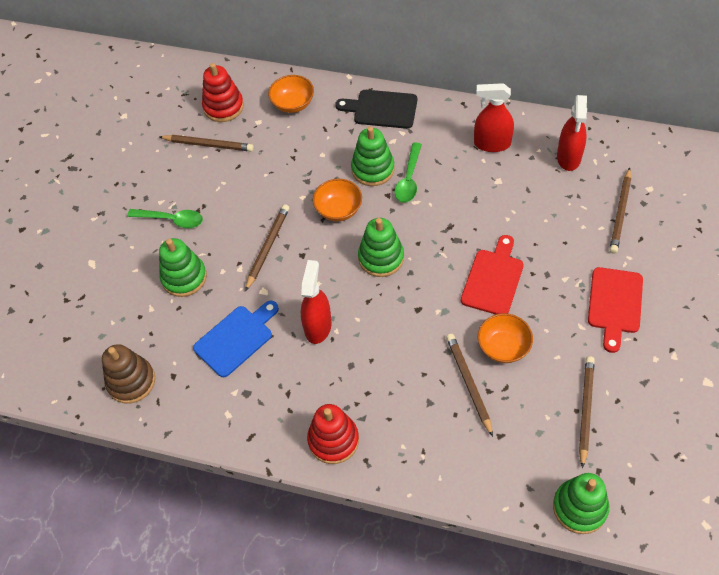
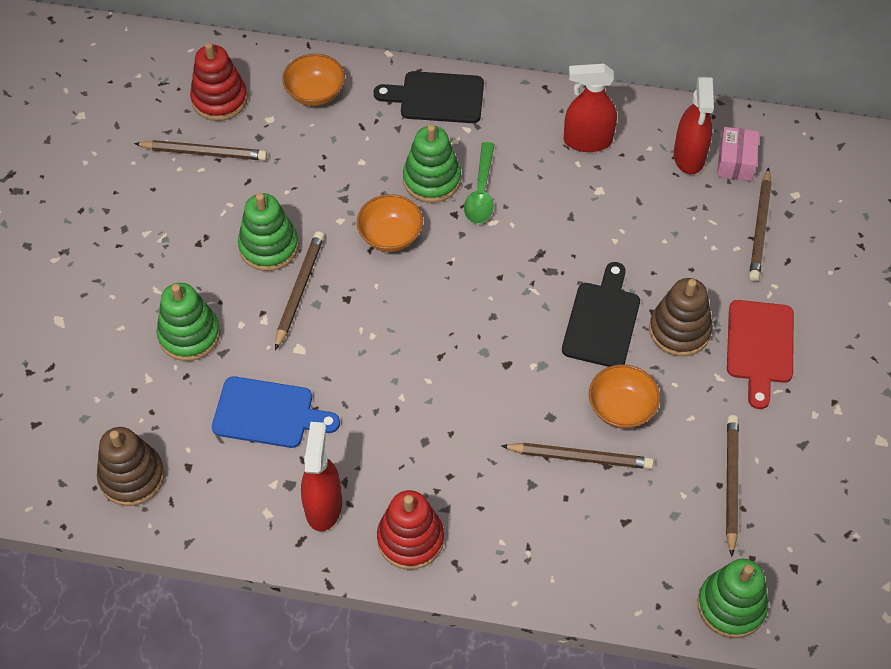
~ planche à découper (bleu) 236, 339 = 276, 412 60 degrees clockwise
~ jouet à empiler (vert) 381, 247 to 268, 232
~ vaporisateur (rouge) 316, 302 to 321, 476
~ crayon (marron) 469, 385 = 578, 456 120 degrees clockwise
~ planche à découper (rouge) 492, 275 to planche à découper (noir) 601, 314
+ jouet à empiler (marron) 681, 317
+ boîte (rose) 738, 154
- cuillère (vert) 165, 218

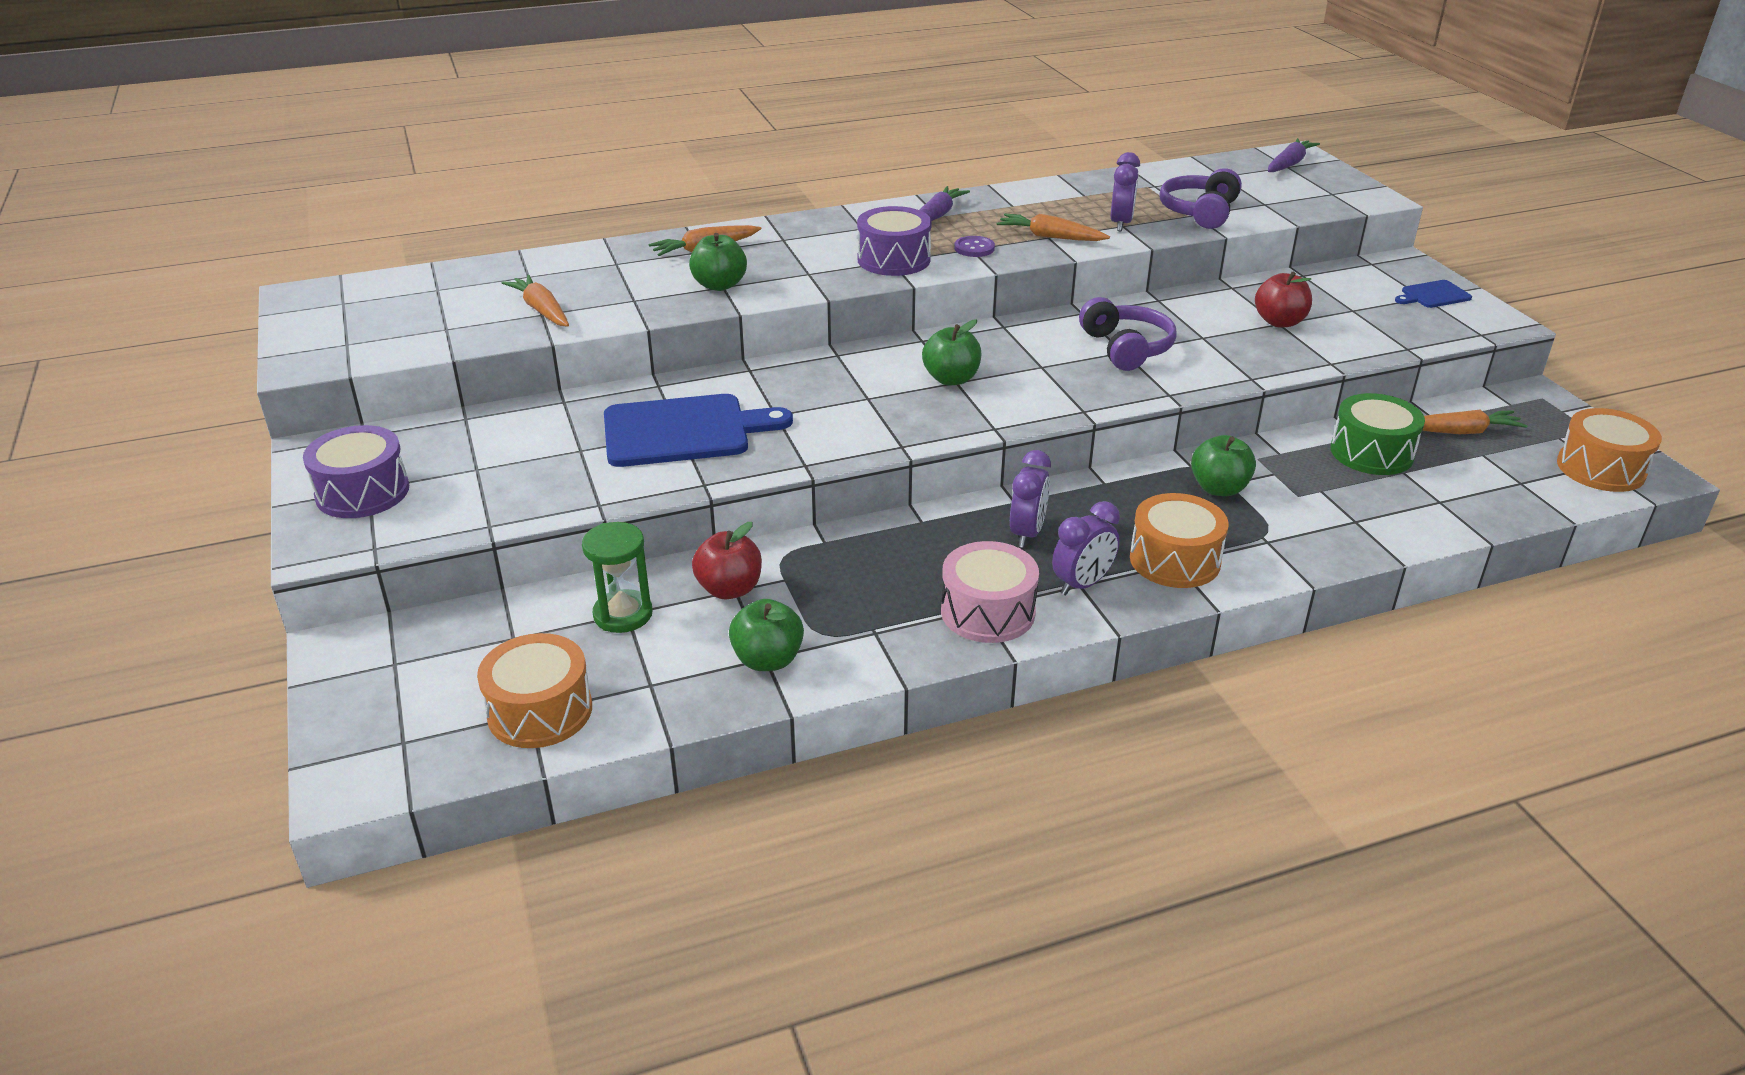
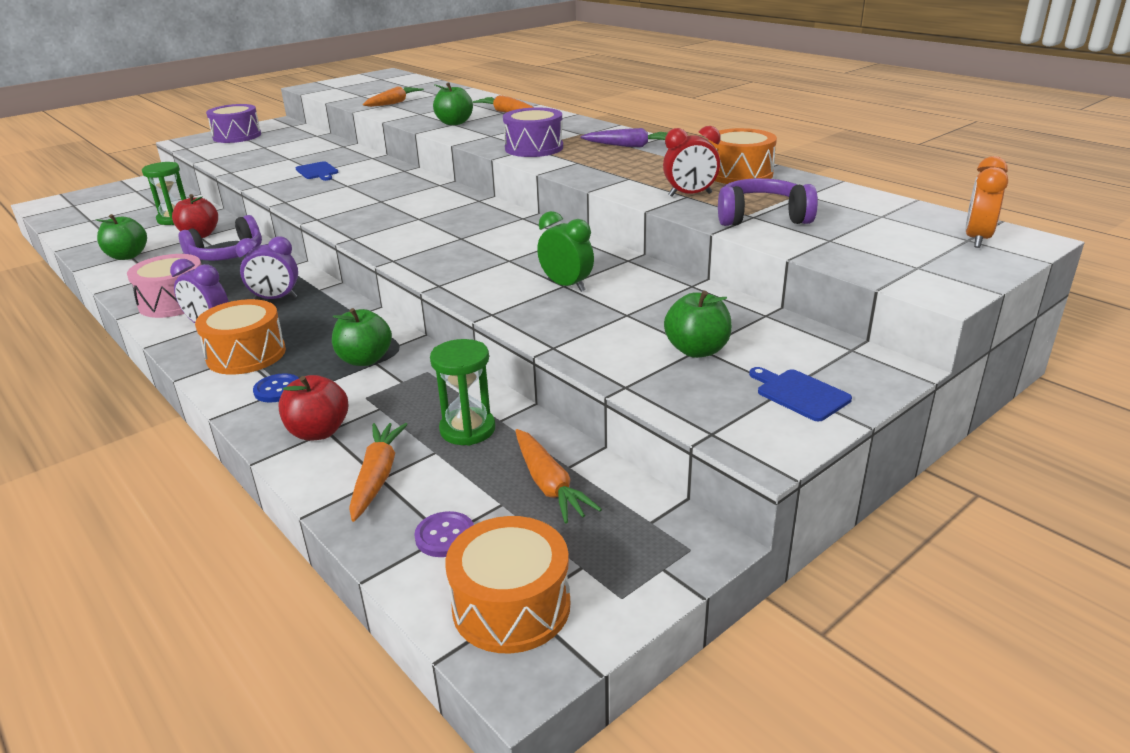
~ casque audio (violet) 1128, 334 to 220, 238
+ bouton (bleu) 276, 387
~ pomme (rouge) 1283, 300 to 313, 408
~ planche à découper (bleu) 698, 430 = 317, 171 x0.48
~ carotte (orange) 1053, 227 to 378, 472
~ bouton (violet) 974, 246 to 444, 534
~ tambour (vert) 1377, 434 to sablier (vert) 462, 392
+ réveil (vert) 565, 251
~ réveil (violet) 1125, 191 to réveil (rouge) 692, 161
~ pomme (vert) 952, 352 to 698, 324
~ tambour (orange) 534, 690 to 742, 156
~ carotte (violet) 1294, 155 to réveil (orange) 986, 202

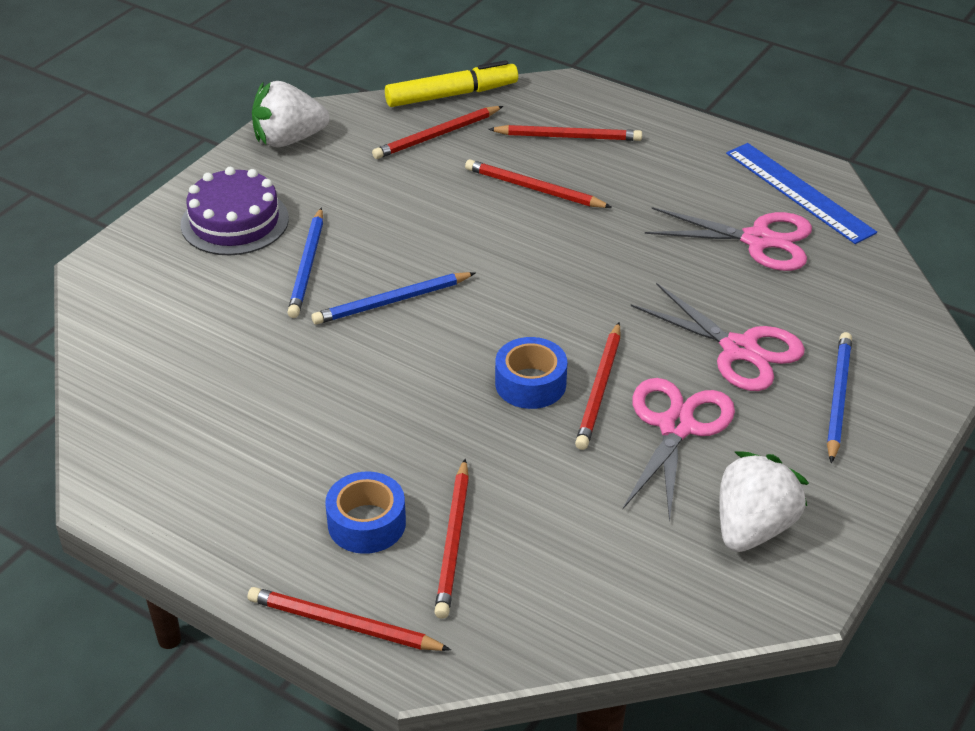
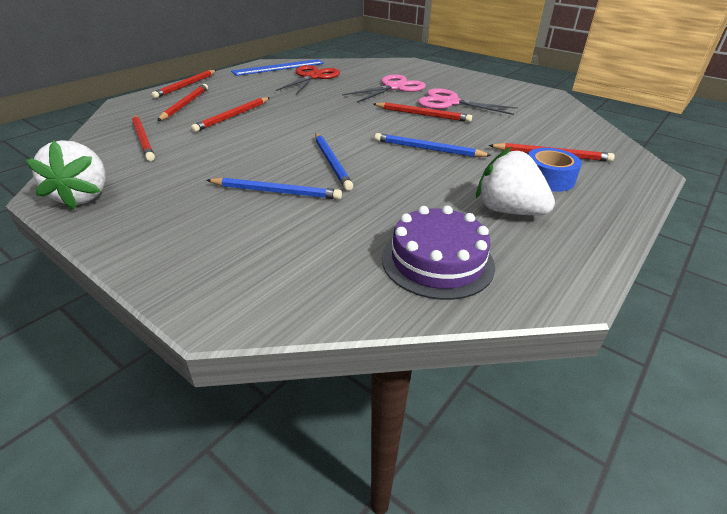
~ crayon (rouge) 349, 619 to 184, 84
~ ciseaux (rose) 728, 239 to ciseaux (rouge) 308, 80
~ crayon (bleu) 839, 397 to 433, 145
~ gâteau (violet) 235, 211 to 438, 253
~ fraise (blanc) 764, 501 to 515, 180
- feutre (jaune) 451, 83
- ruban adhésif (bleu) 531, 373

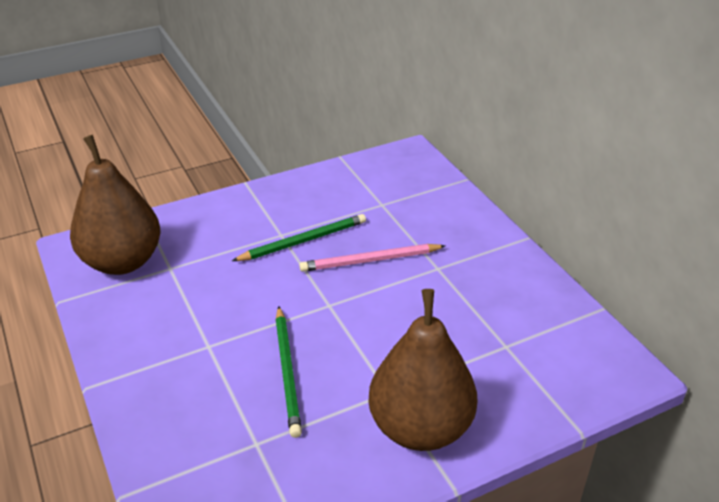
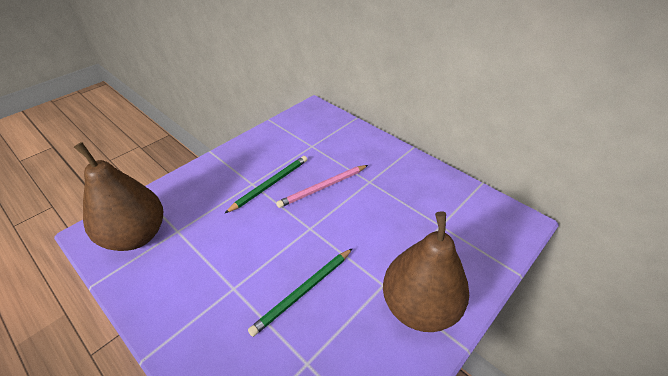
~ crayon (vert) 288, 372 = 300, 292 75 degrees clockwise

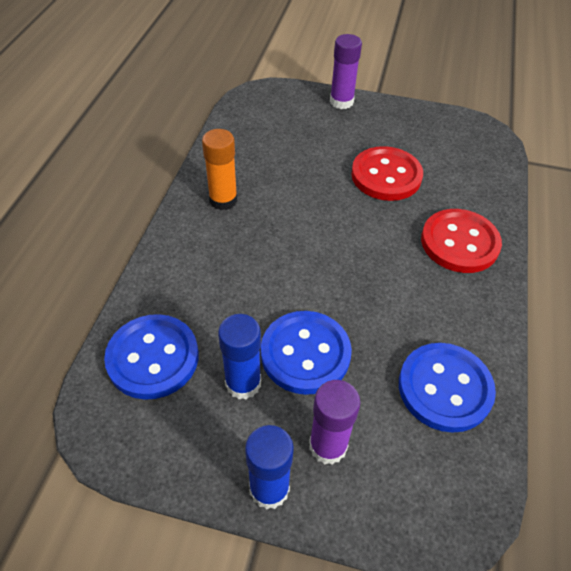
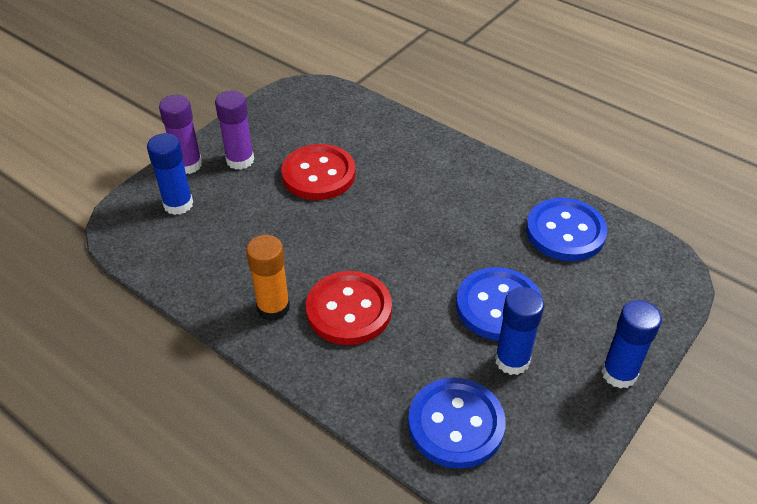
+ bâton de colle (bleu) 170, 174
~ bâton de colle (violet) 334, 422 to 234, 130
~ bouton (rouge) 461, 241 to 349, 308

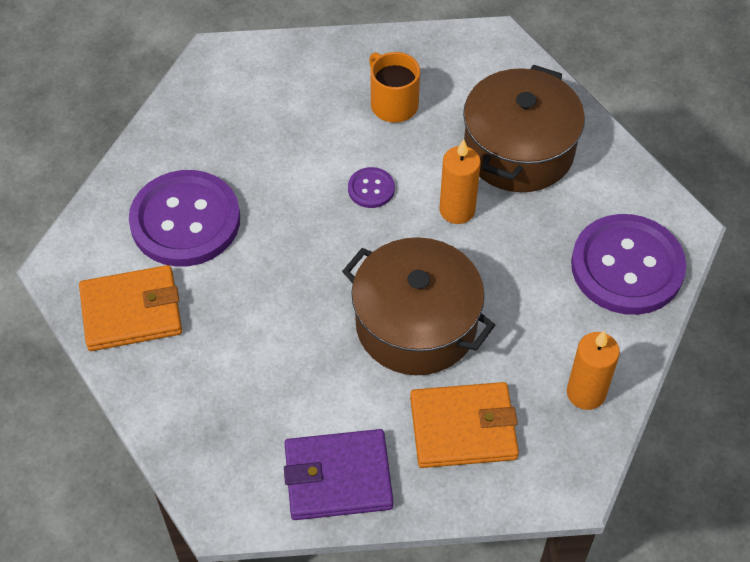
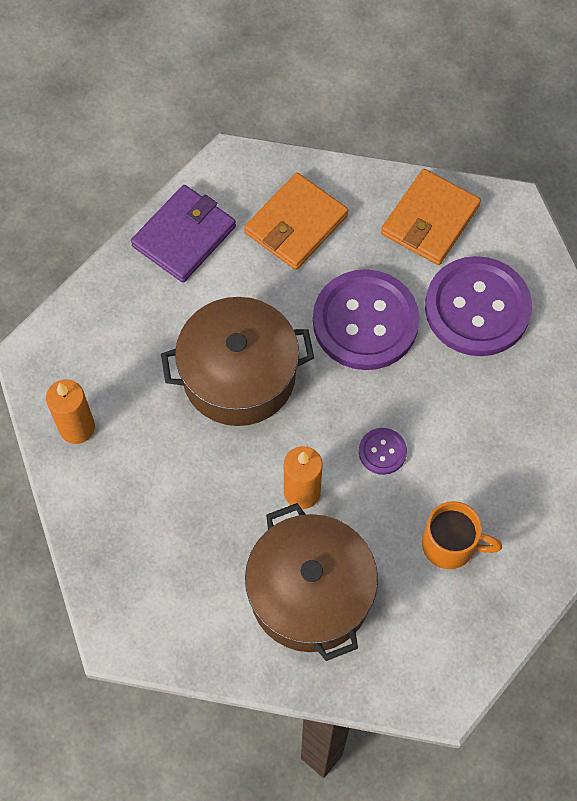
~ portefeuille (orange) 464, 425 to 296, 221
~ bouton (violet) 628, 264 to 366, 319

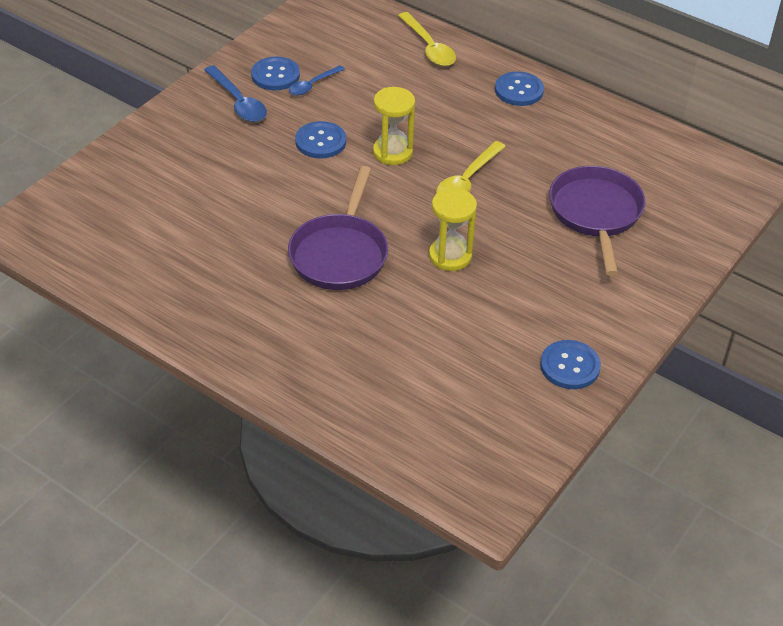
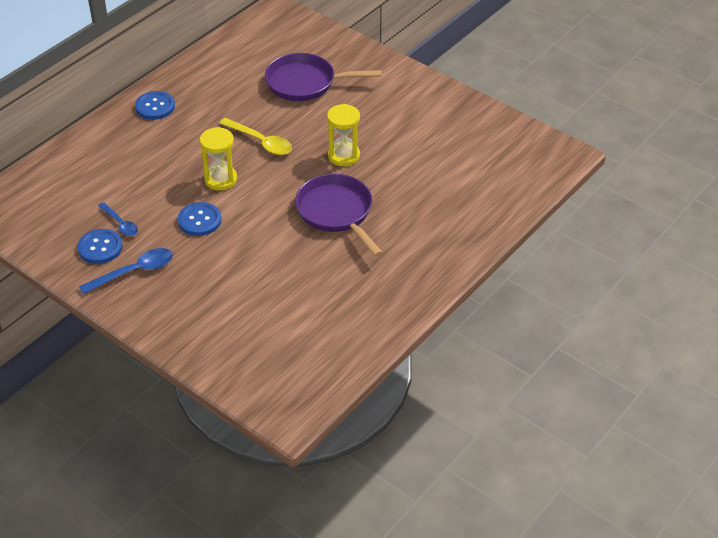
~ poêle (violet) 338, 228 = 339, 215 135 degrees counterclockwise
- cuillère (jaune) 427, 39
- bouton (bleu) 570, 364

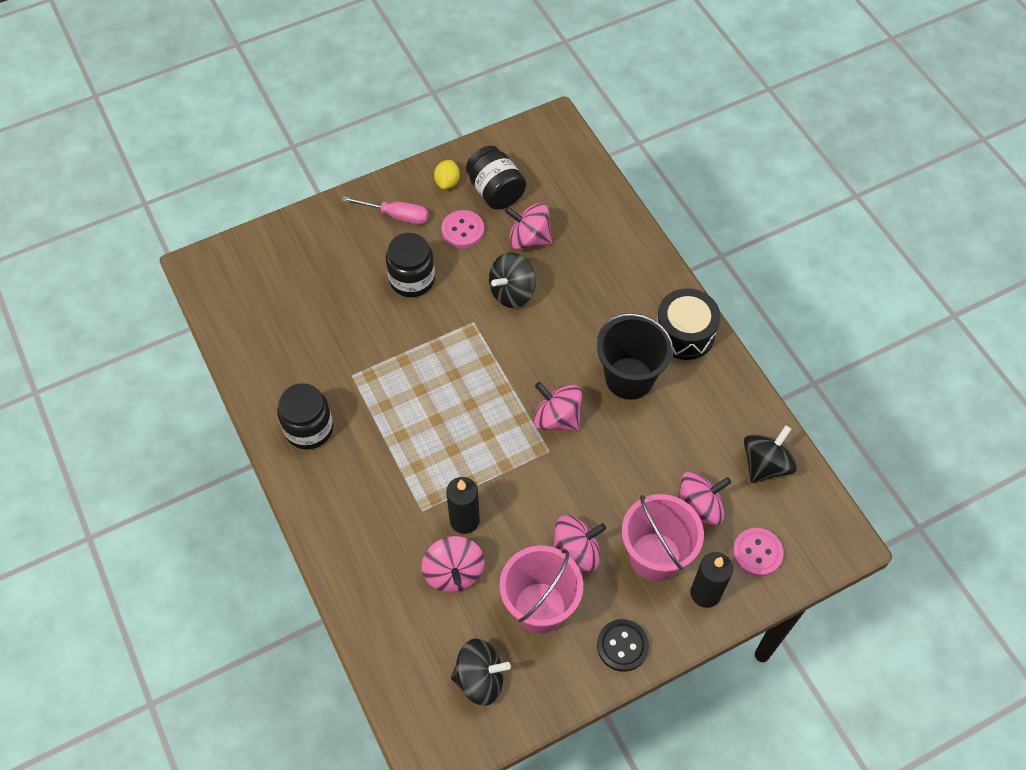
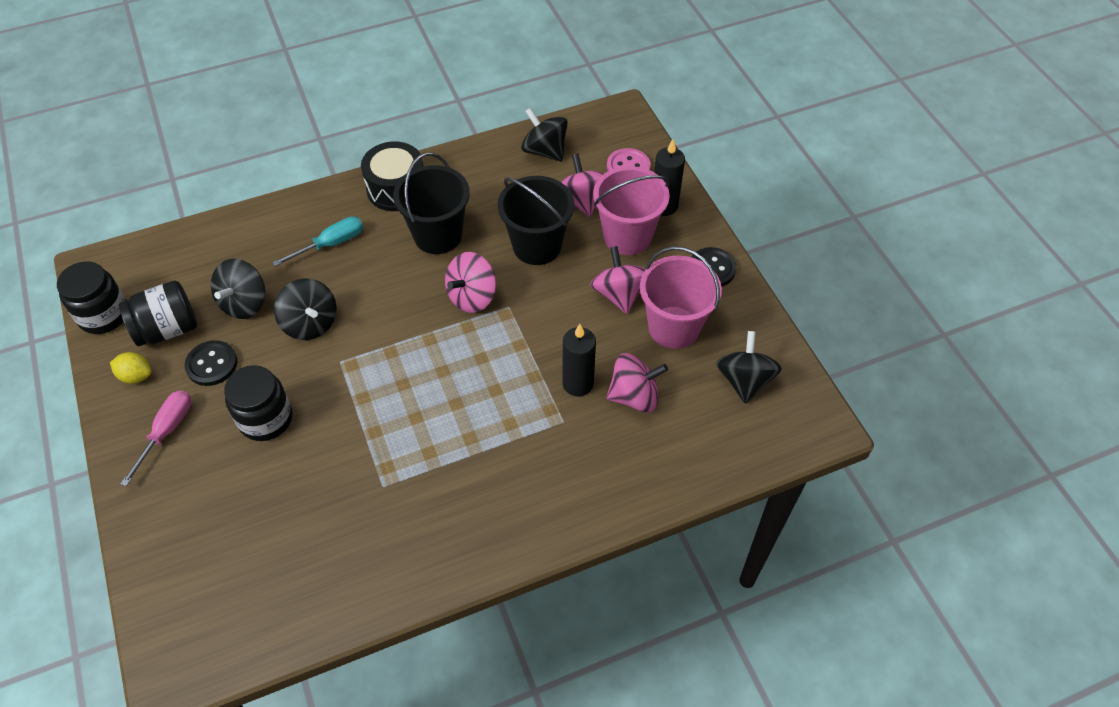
~ bocal (noir) 305, 416 to 92, 297
~ bouton (rose) 462, 229 to bouton (noir) 210, 363
~ toupie (rose) 528, 226 to toupie (noir) 238, 289
+ tournevis (turquoise) 317, 241
+ seau (noir) 535, 220

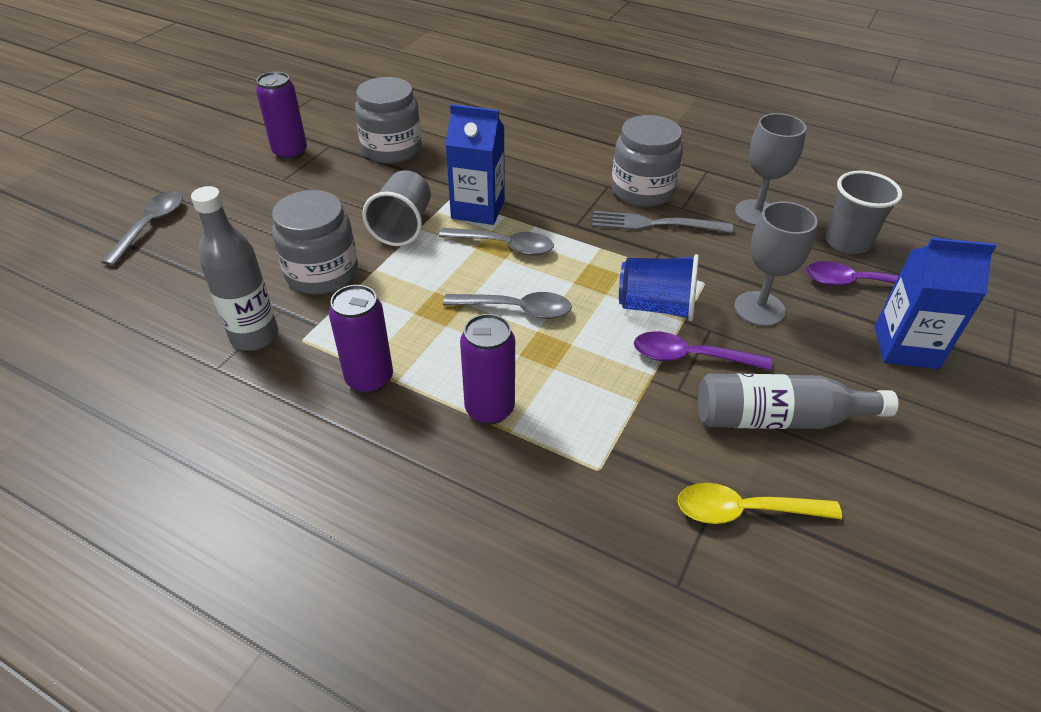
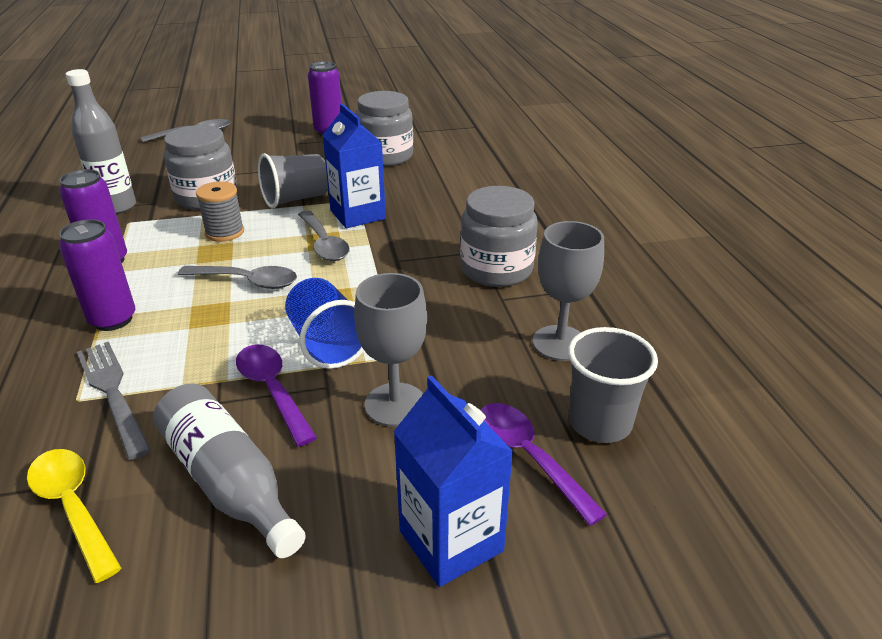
~ fourchette (gris) 662, 222 to 114, 401
~ cuillère (gris) 507, 305 = 237, 277 45 degrees counterclockwise
+ bobine (gris) 220, 211

